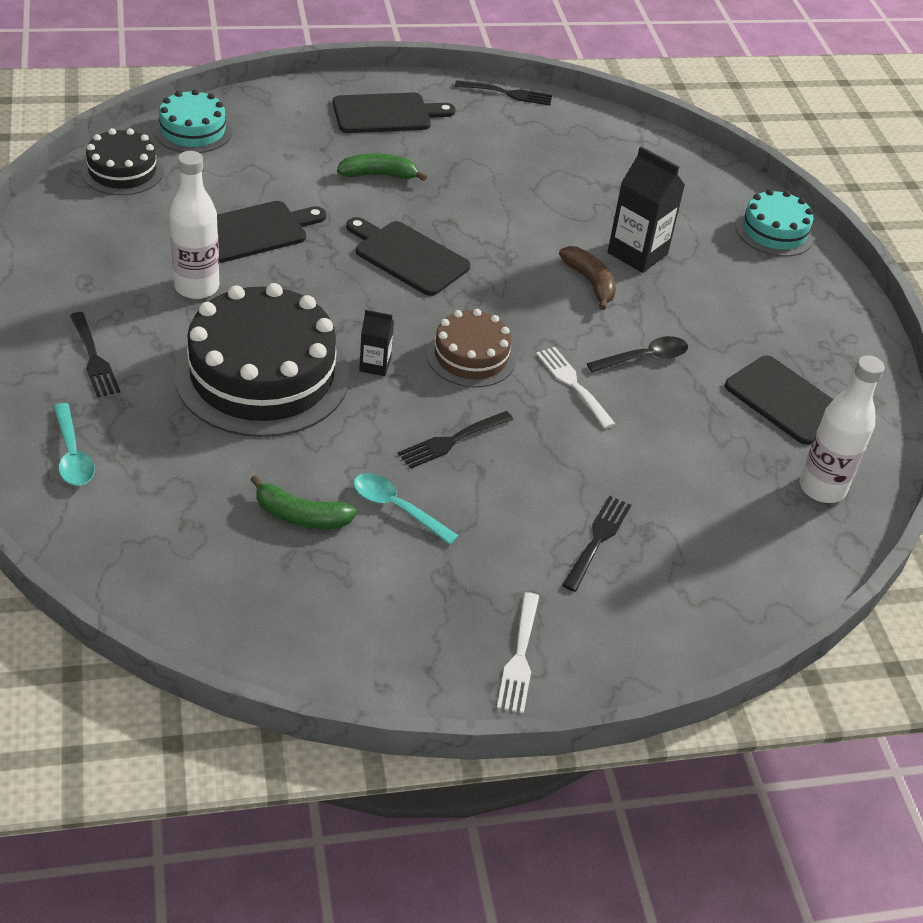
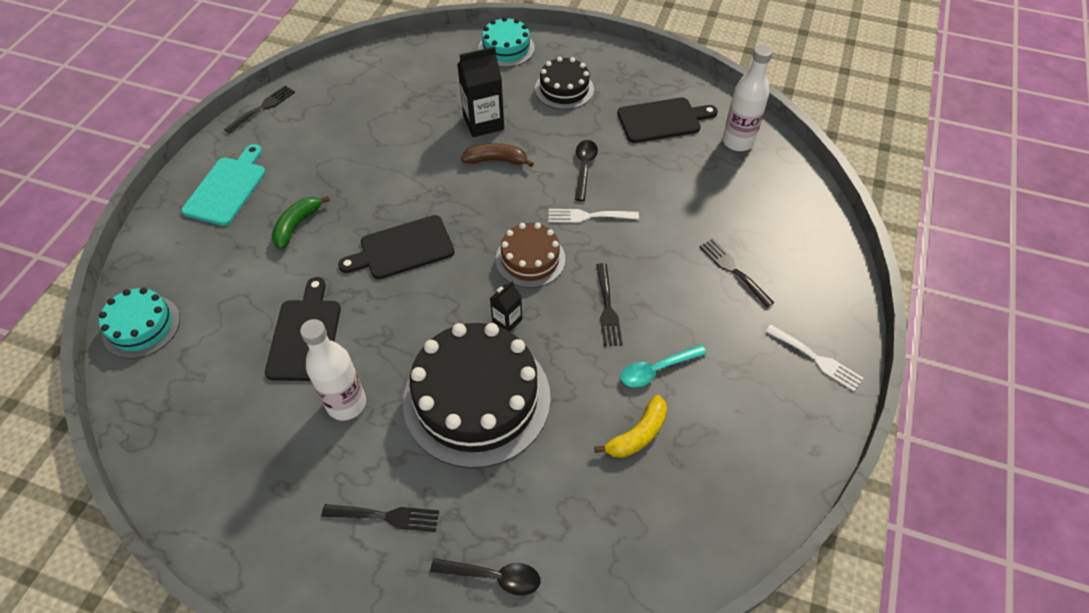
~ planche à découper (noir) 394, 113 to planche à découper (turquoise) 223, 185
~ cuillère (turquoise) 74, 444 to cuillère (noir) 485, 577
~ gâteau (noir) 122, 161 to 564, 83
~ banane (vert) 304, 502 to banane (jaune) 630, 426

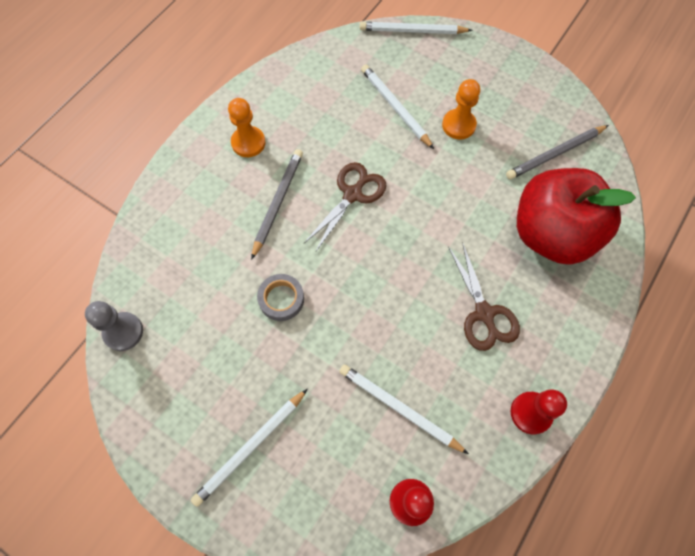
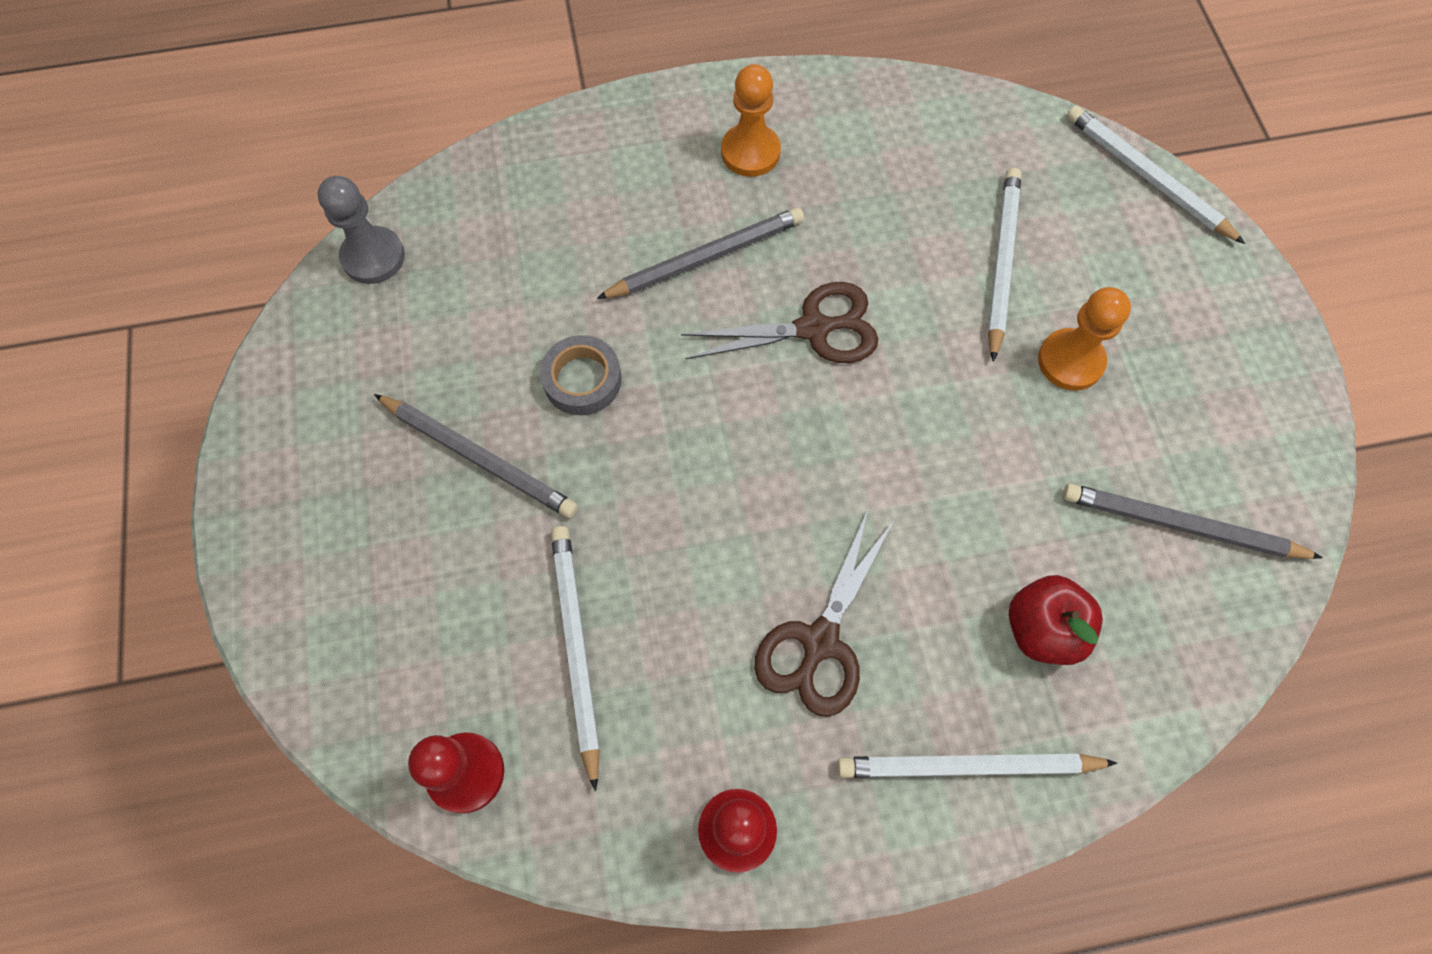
+ crayon (gris) 476, 456
~ crayon (blanc) 249, 448 to 977, 765
~ pomme (rouge) 576, 216 = 1056, 620 x0.47

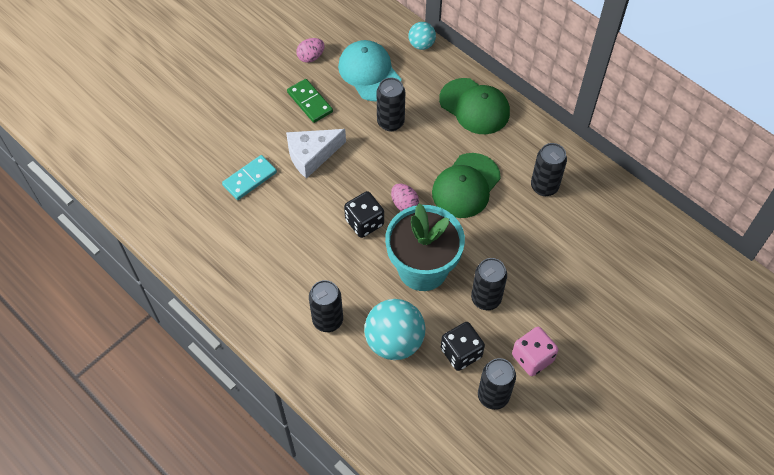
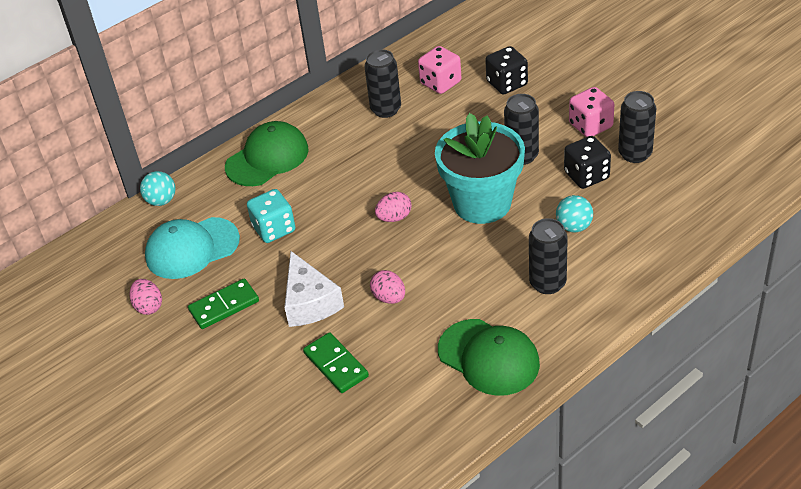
~ canette (noir) 391, 104 to dé (turquoise) 271, 216
~ domino (turquoise) 249, 177 to domino (vert) 336, 362
+ œuf (rose) 387, 287
+ dé (rose) 440, 70
~ casquette (vert) 466, 185 to 489, 357
~ dé (noir) 364, 214 to 506, 70
~ balle (turquoise) 394, 329 = 574, 214 x0.55

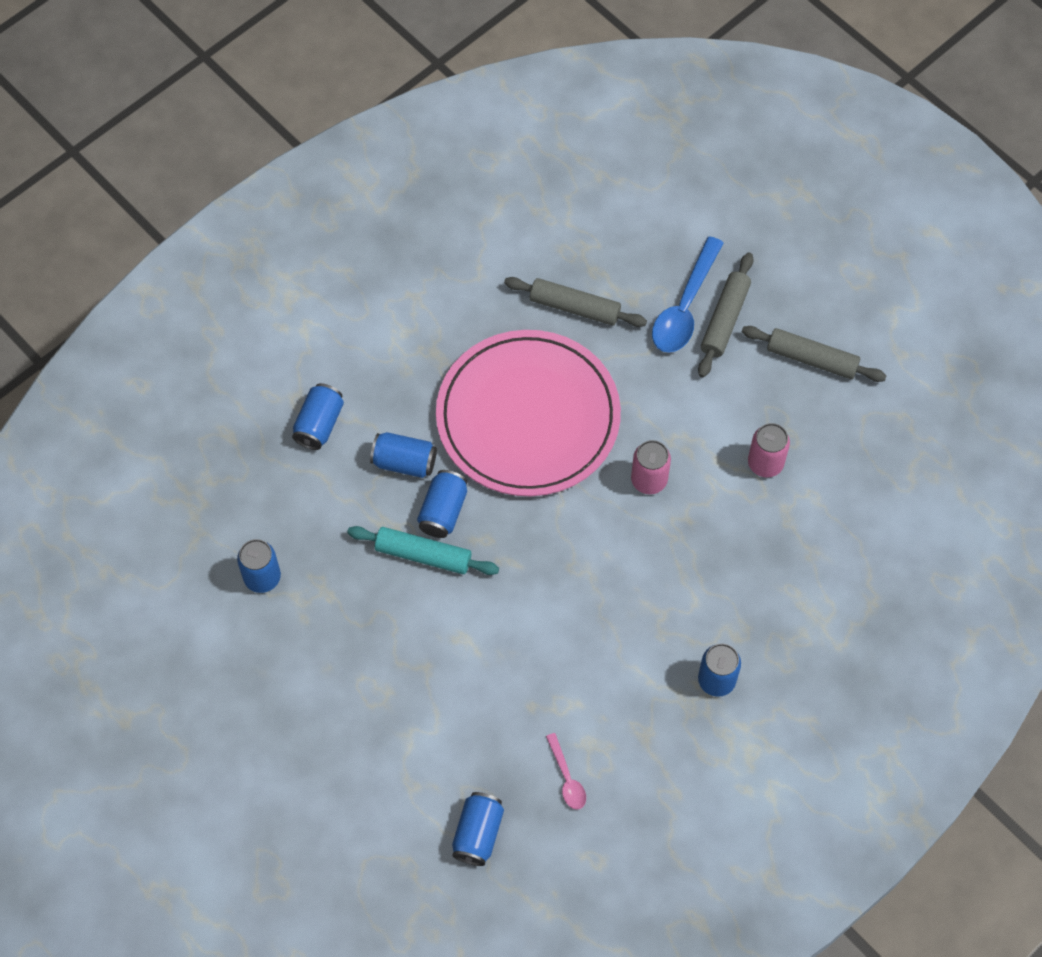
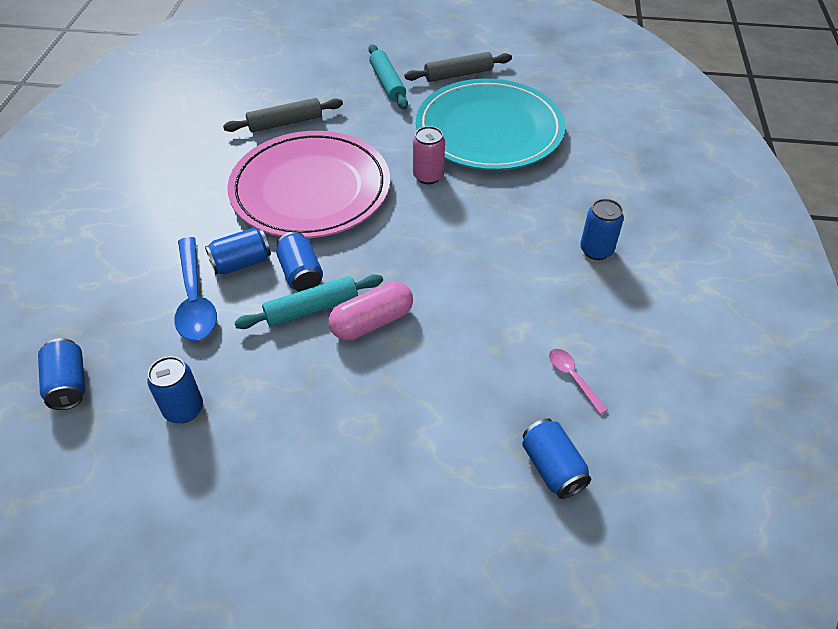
~ canette (bleu) 318, 416 to 62, 374
~ cuillère (bleu) 688, 294 to 195, 289
+ gélule (rose) 371, 310
~ rouleau à pâtisserie (gris) 726, 315 to rouleau à pâtisserie (turquoise) 388, 77
~ canette (rose) 769, 450 to assiette (turquoise) 490, 125
~ cuillère (rose) 566, 771 = 578, 381 150 degrees counterclockwise

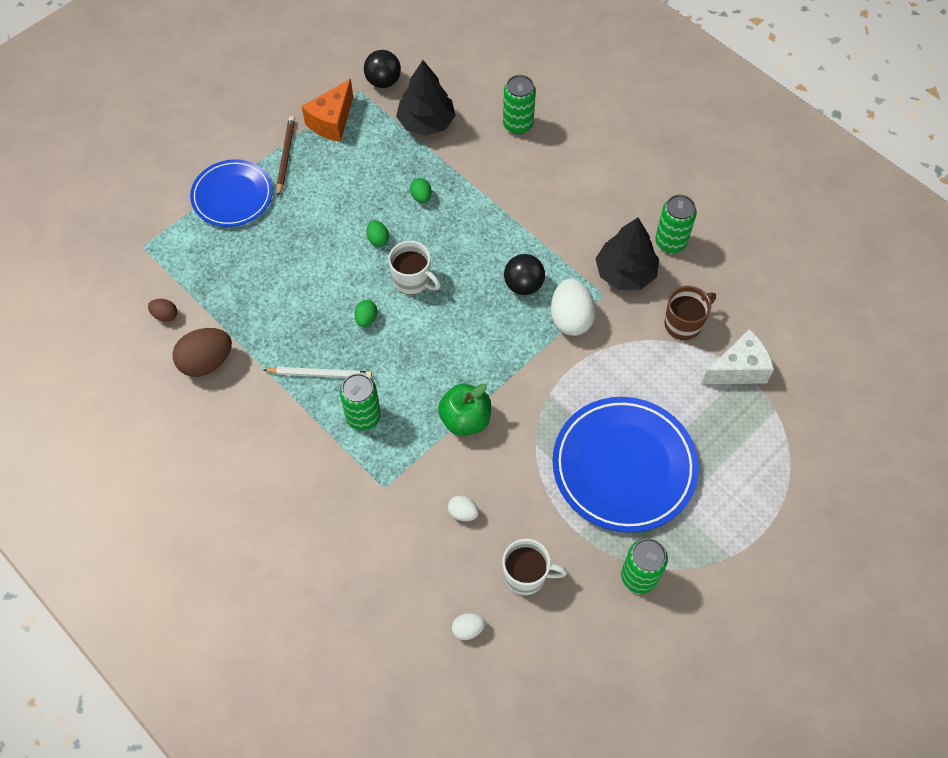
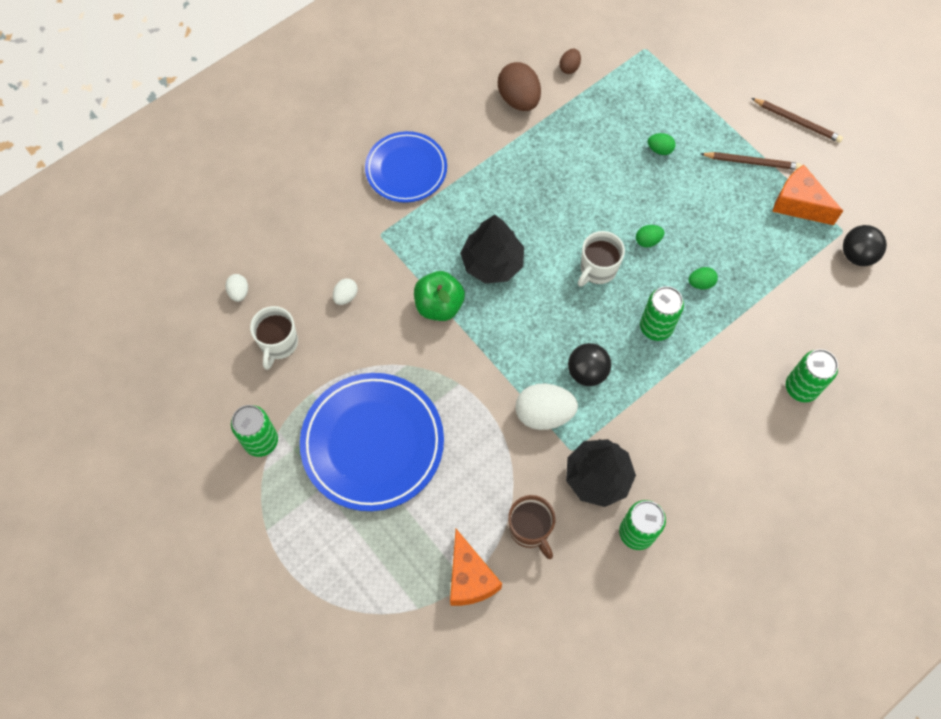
~ assiette (bleu) 231, 193 to 406, 167
~ fromage (blanc) 737, 356 to fromage (orange) 476, 567
~ arbre (noir) 426, 98 to 492, 249
~ canette (vert) 360, 402 to 662, 313
~ œuf (vert) 365, 313 to 662, 144
+ crayon (marron) 797, 120
- crayon (blanc) 318, 373

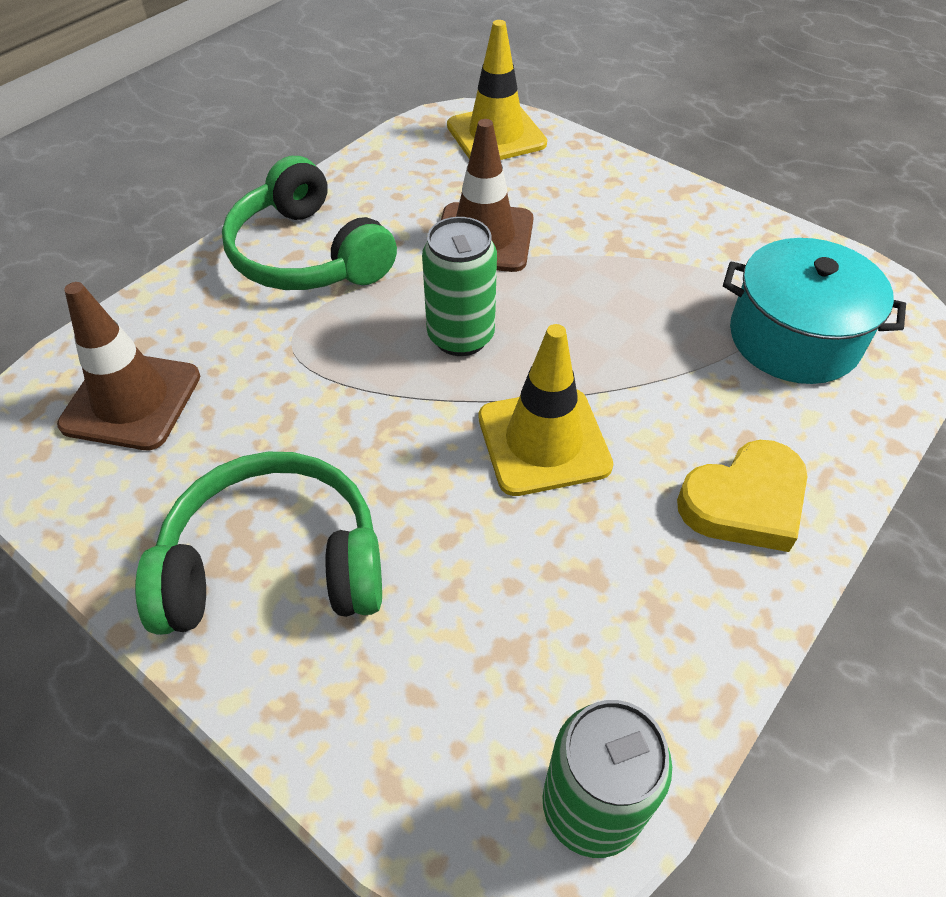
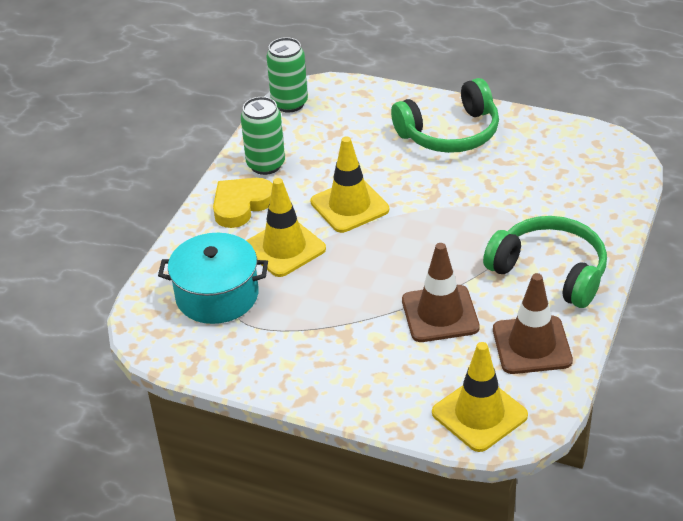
~ canette (vert) 459, 286 to 263, 136
+ cône de chantier (jaune) 286, 227
~ cône de chantier (marron) 128, 366 to 533, 323

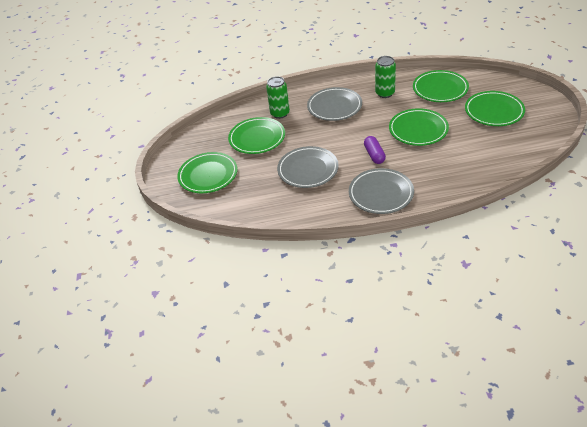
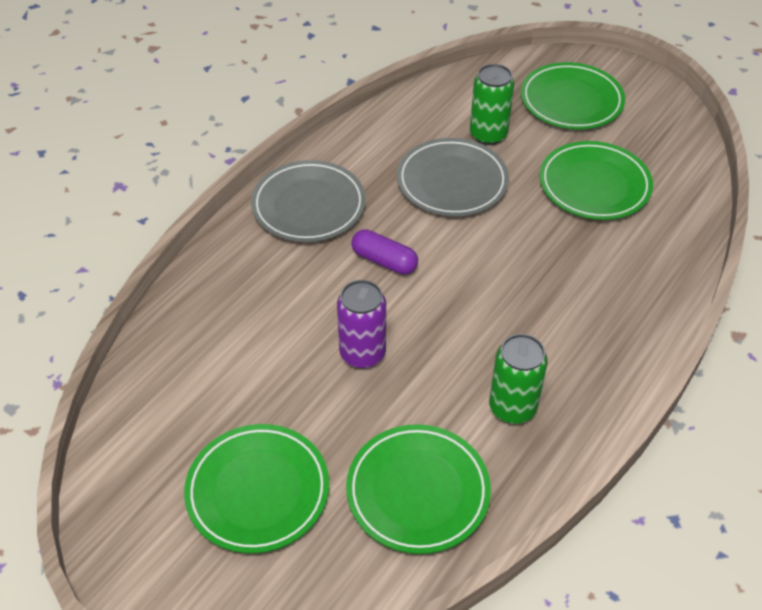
~ assiette (vert) 419, 127 to canette (violet) 361, 324
~ canette (vert) 278, 97 to 492, 104
- assiette (gris) 334, 104

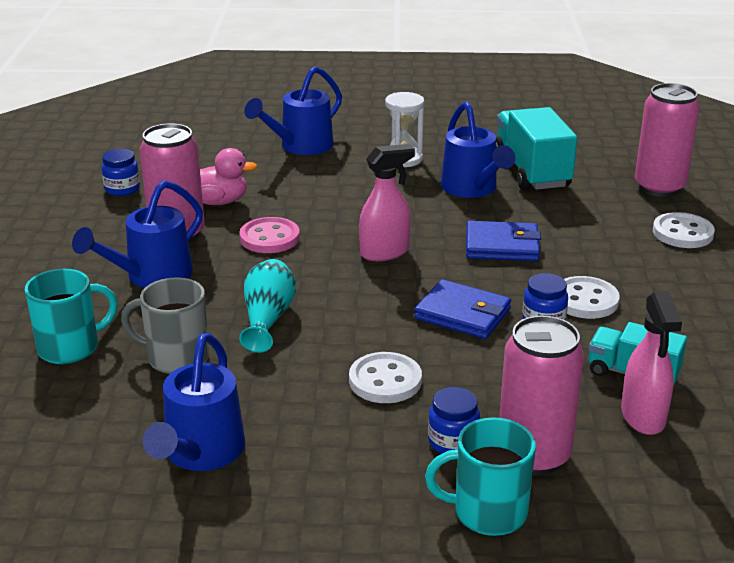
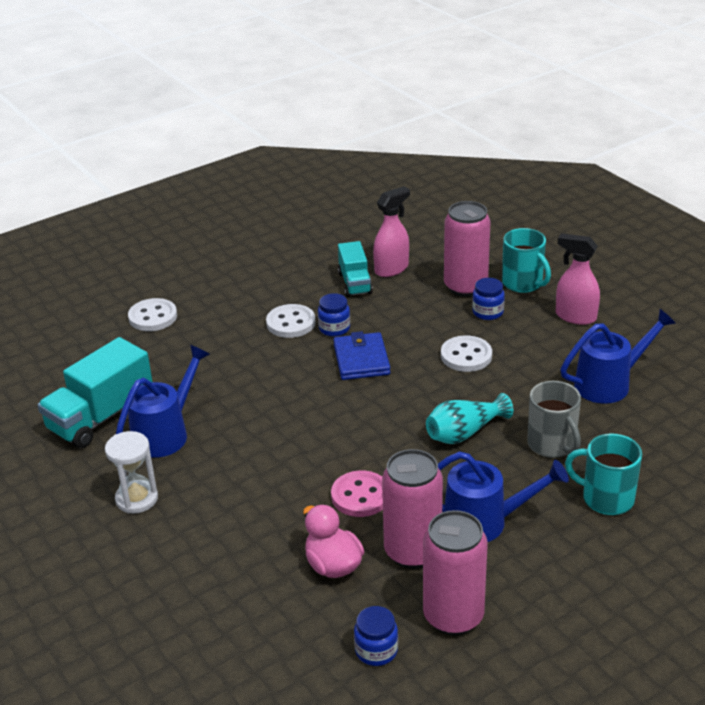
~ canette (rose) 667, 140 to 455, 572
~ vaporisateur (rose) 387, 202 to 578, 279
- arrosoir (bleu) 293, 110
- portefeuille (bleu) 503, 241

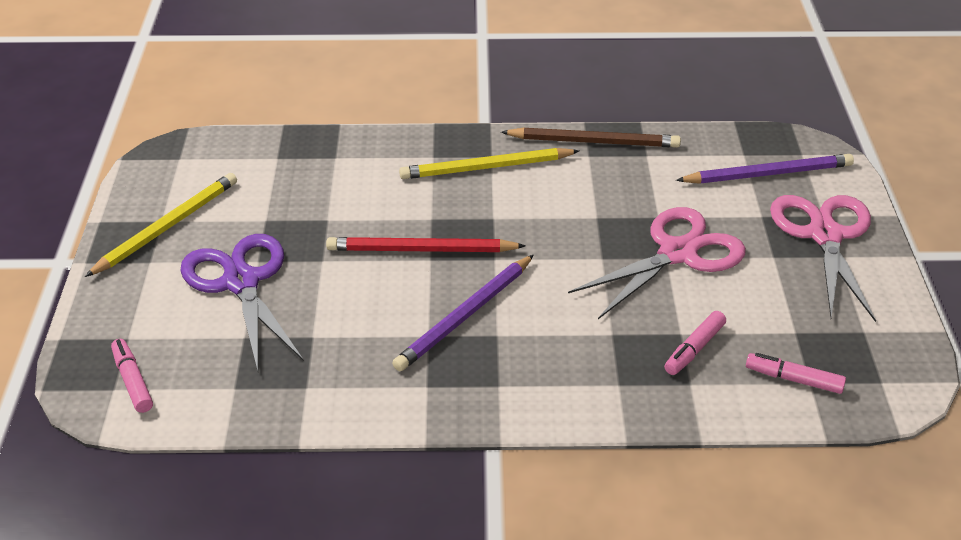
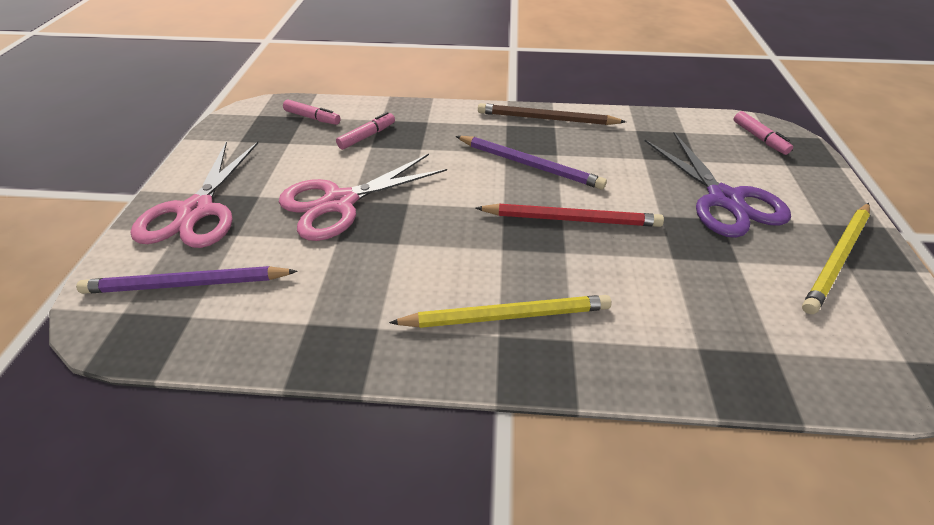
~ crayon (violet) 463, 313 = 531, 163 75 degrees clockwise
~ crayon (marron) 591, 138 to 552, 114

